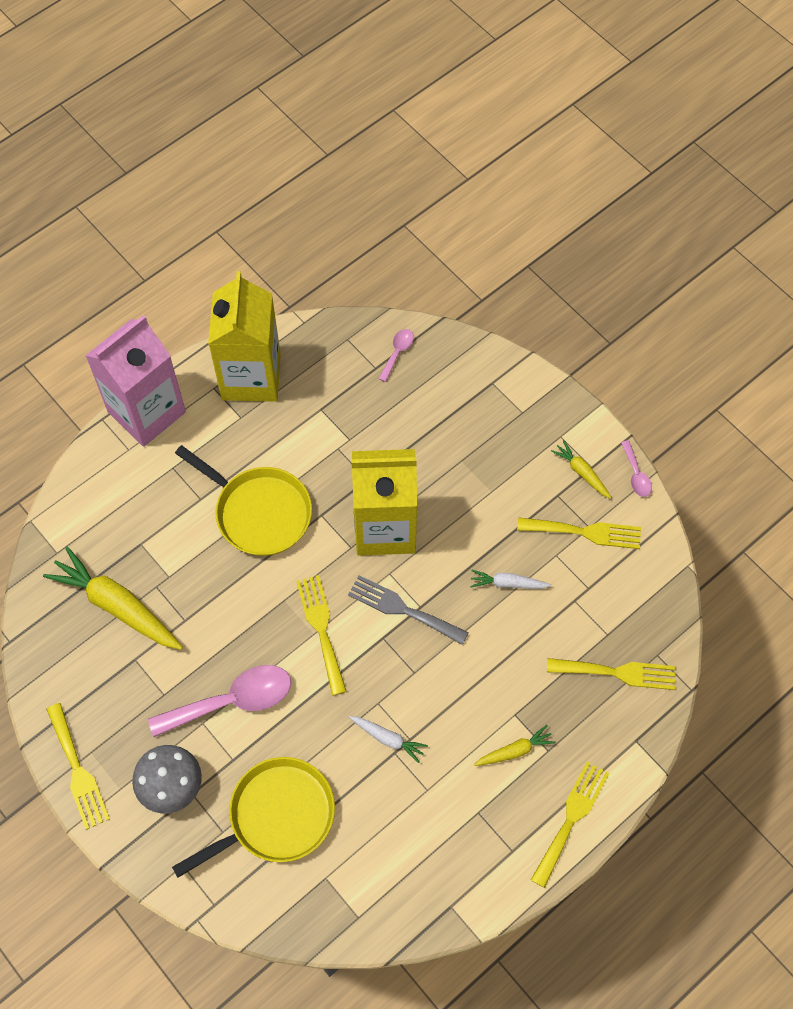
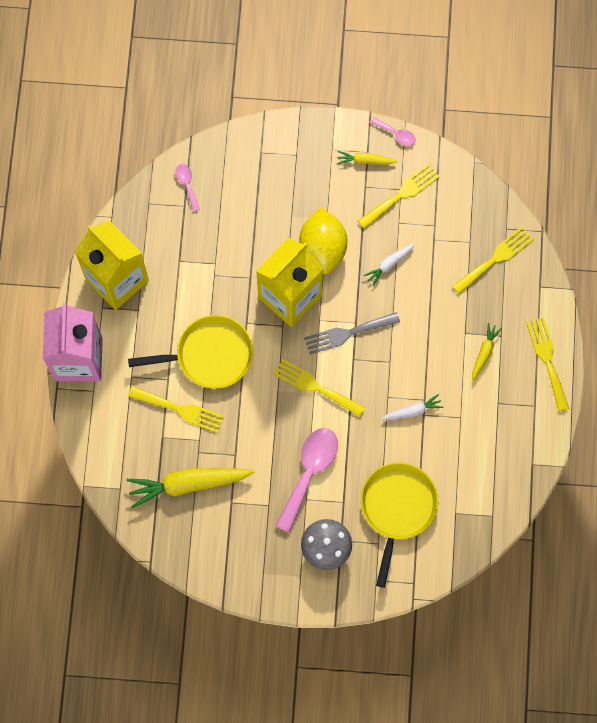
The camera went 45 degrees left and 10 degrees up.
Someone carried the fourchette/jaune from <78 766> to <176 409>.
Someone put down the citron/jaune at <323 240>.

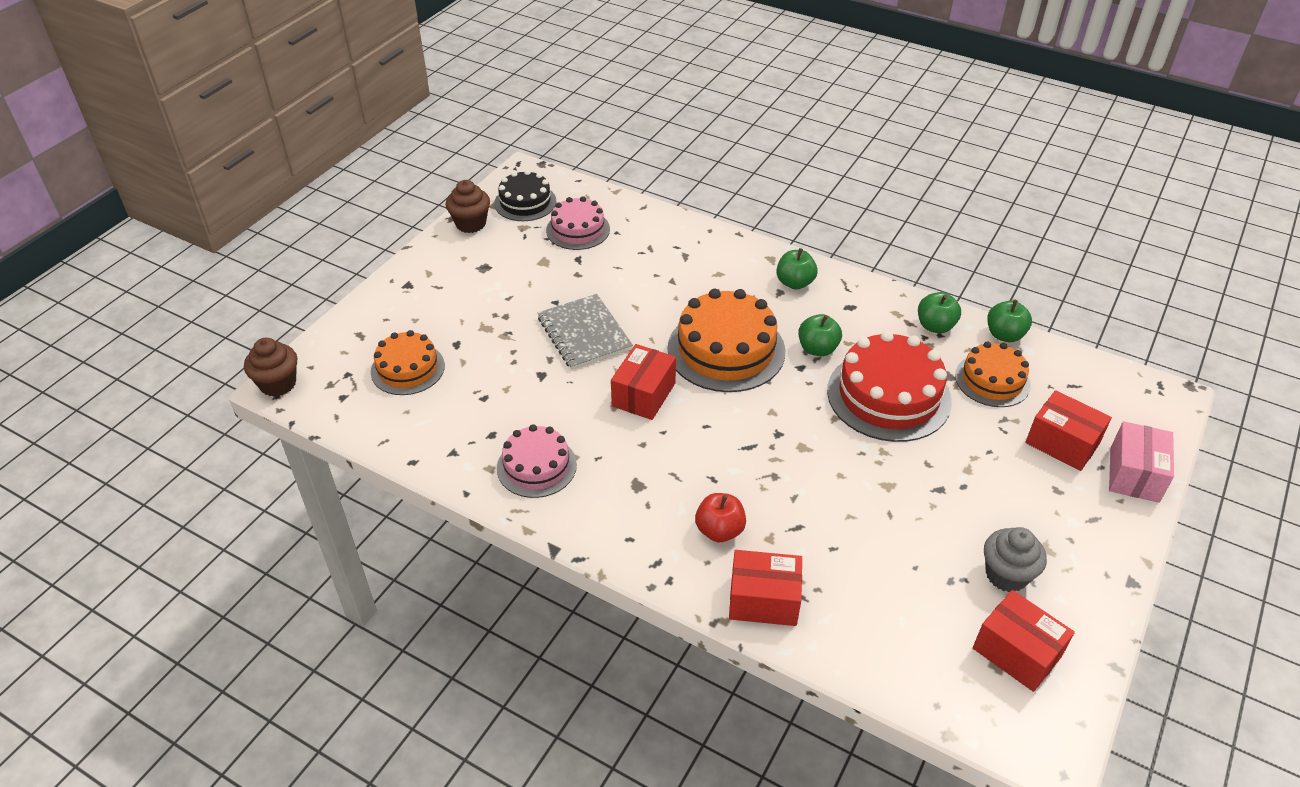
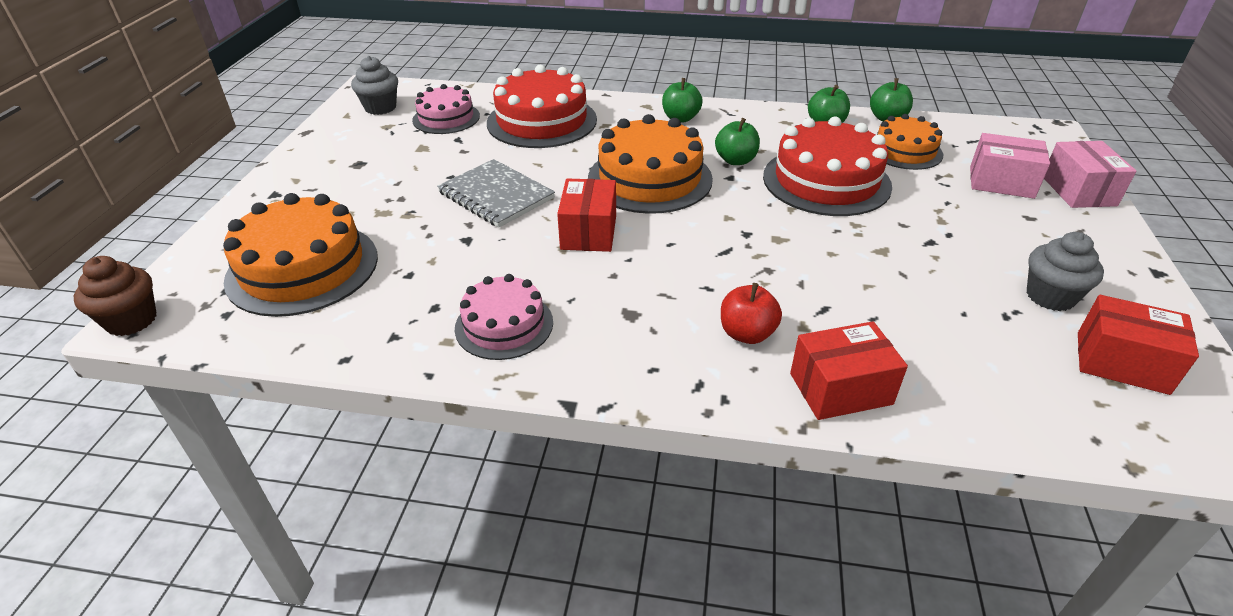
The camera went 20 degrees left and 5 degrees down.
Someone swapped the gâteau/noir at <525 195> for the muffin/gris at <374 85>.
Someone took away the muffin/marron at <467 206>.
Someone scaled the gâteau/orange at <408 362> by 1.64.
Someone repainted the boîte/rouge at <1068 430>, which became the boîte/rose at <1010 166>.
Someone put down the gâteau/rouge at <542 106>.

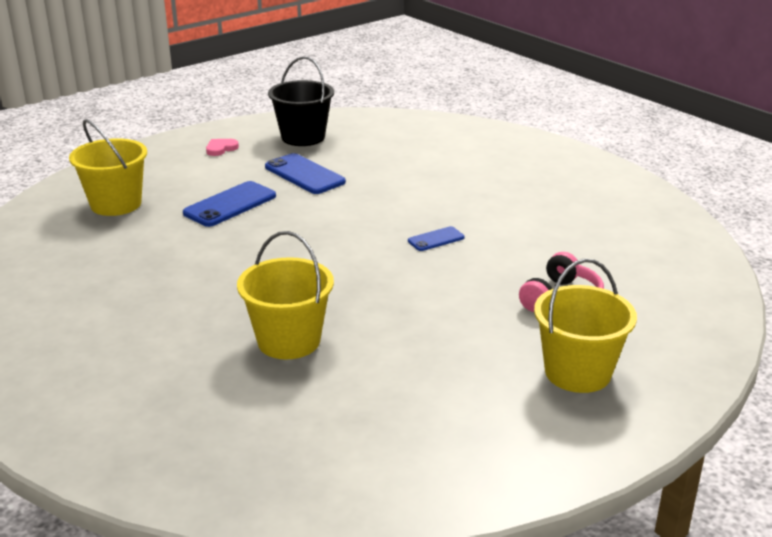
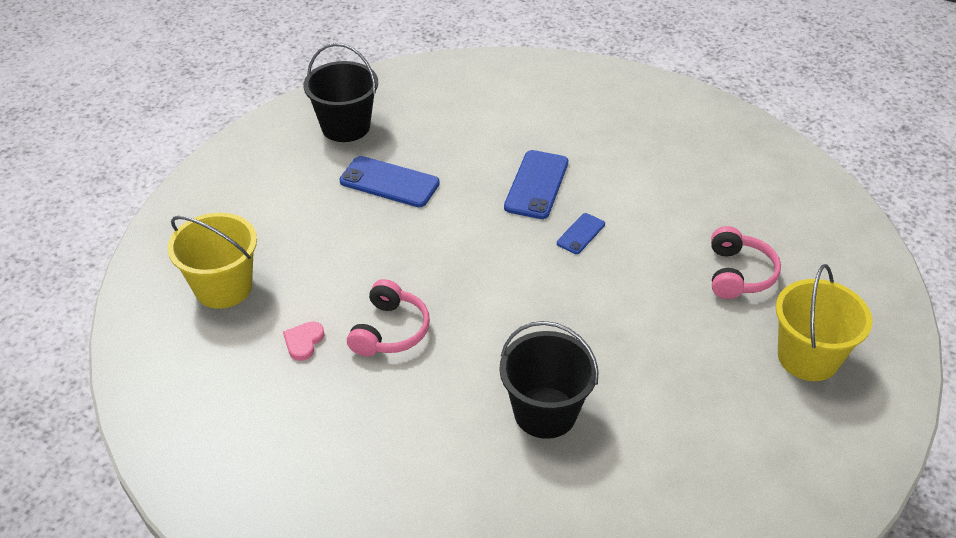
The camera went 25 degrees left and 15 degrees up.
Someone carried the cœur/rose from <222 147> to <304 341>.
Someone carried the téléphone/bleu from <229 204> to <536 184>.
Someone repainted the seau/jaune at <285 295>, which became the seau/noir at <549 380>.
Someone put down the casque audio/rose at <388 318>.

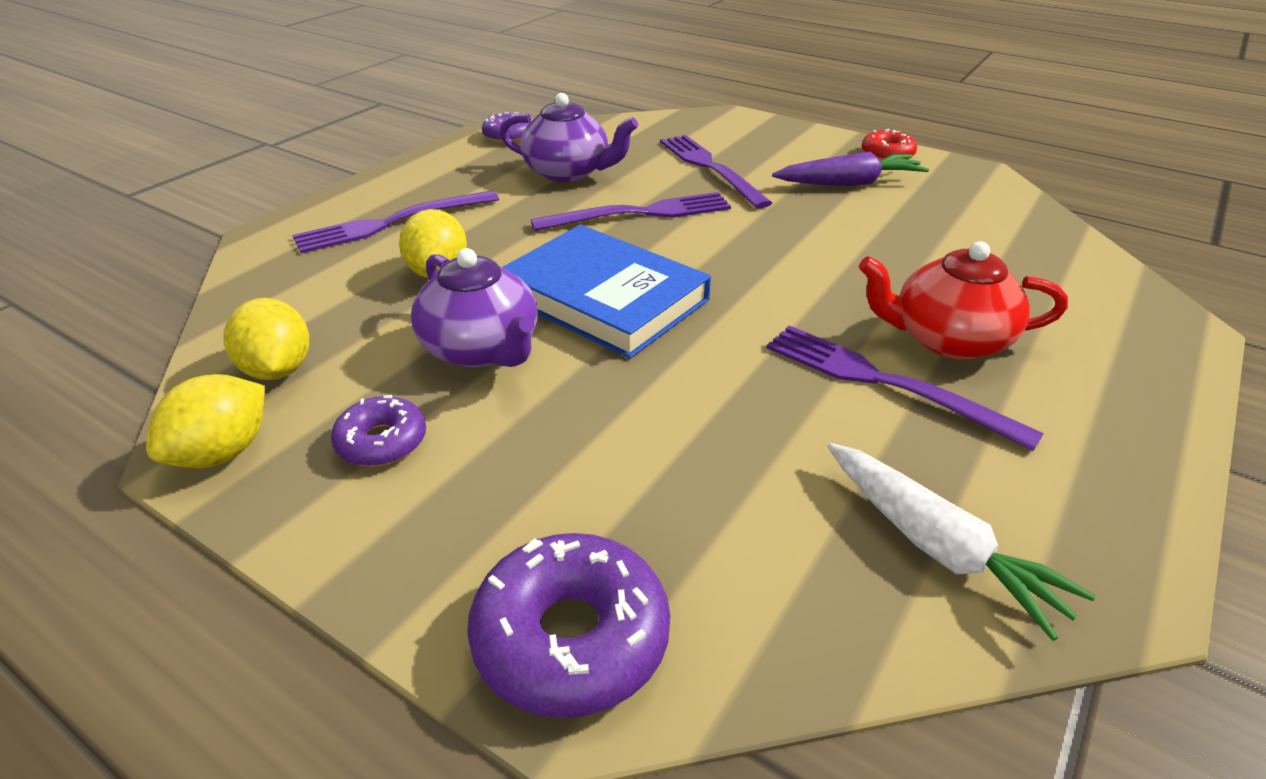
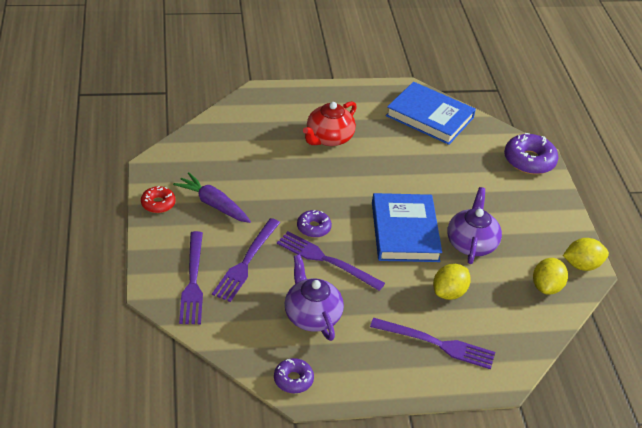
The camera went 135 degrees left and 5 degrees up.
Someone rotated the théière/rouge at <963 300> by 75 degrees clockwise.
Someone carried the fourchette/violet from <905 388> to <191 277>.
Someone carried the beignet/violet from <378 431> to <314 224>.
Someone swapped the carotte/blanc at <962 542> for the livre/bleu at <431 113>.

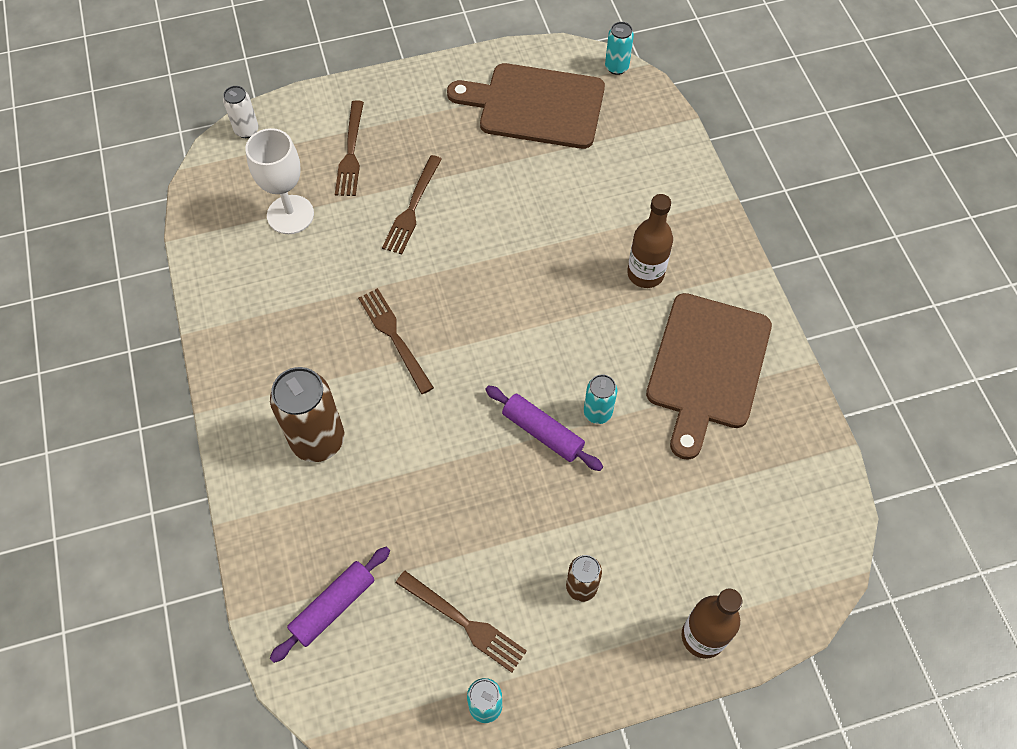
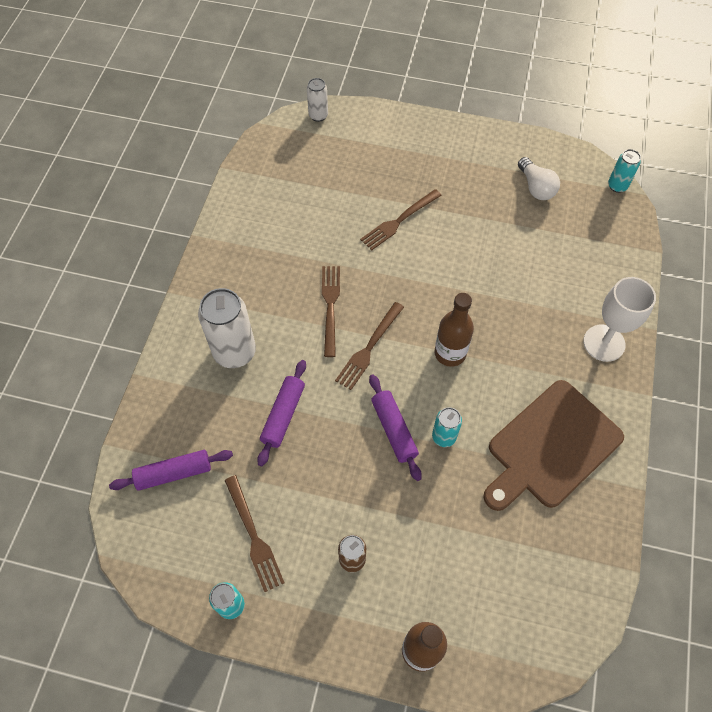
The camera went 30 degrees right and 0 degrees up.
Someone swapped the planche à découper/marron at <526 106> for the ampoule/blanc at <539 178>.
Someone carried the fourchette/marron from <349 148> to <369 346>.
Someone carried the verre à pied/blanc from <279 181> to <619 319>.
Someone carried the bouteille/marron from <650 241> to <454 330>.
Someone repainted the canette/marron at <307 414>, which became the canette/blanc at <227 328>.
Someone put down the rouleau à pâtisserie/violet at <281 413>.

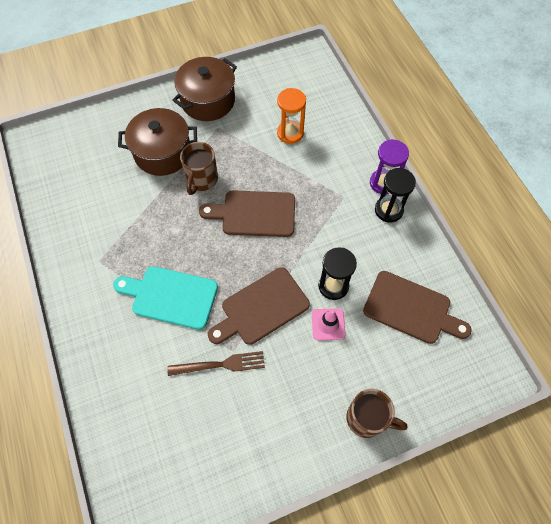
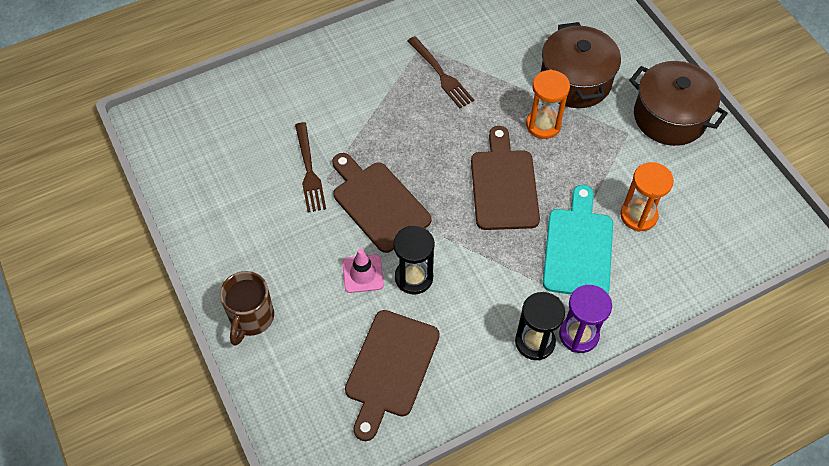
The camera went 85 degrees right and 5 degrees down.
Someone swapped the tasse/marron at <199 168> for the sablier/orange at <548 104>.
Someone carried the planche à découper/turquoise from <165 298> to <578 239>.
Someone put down the fourchette/marron at <440 72>.

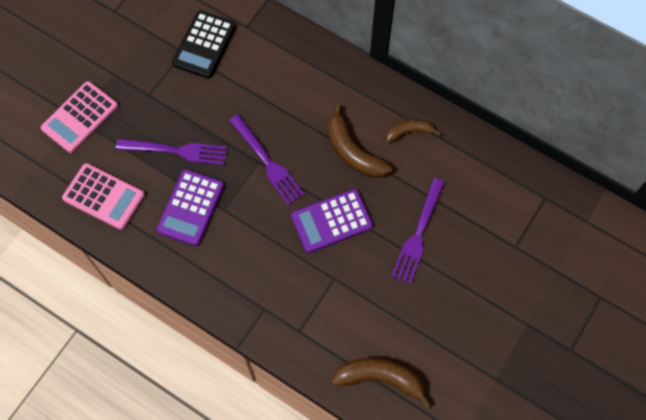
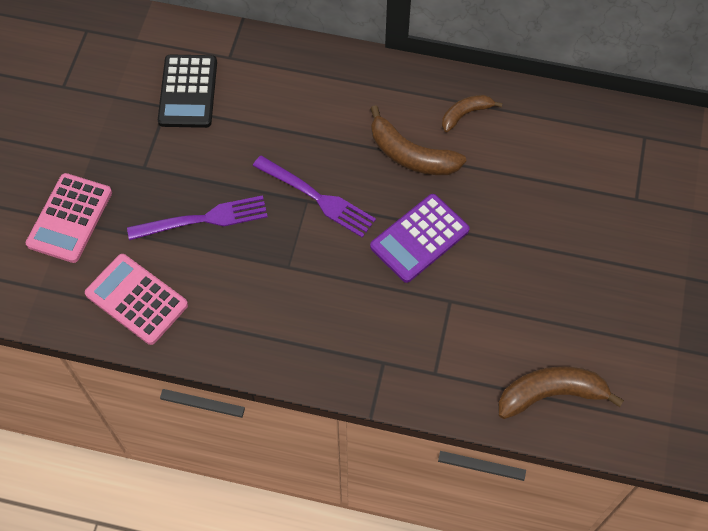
The camera went 20 degrees left and 5 degrees down.
Someone rotated the calculatrice/rose at <103 196> by 150 degrees counterclockwise.
Someone took away the calculatrice/violet at <190 207>.
Someone took away the fourchette/violet at <418 231>.

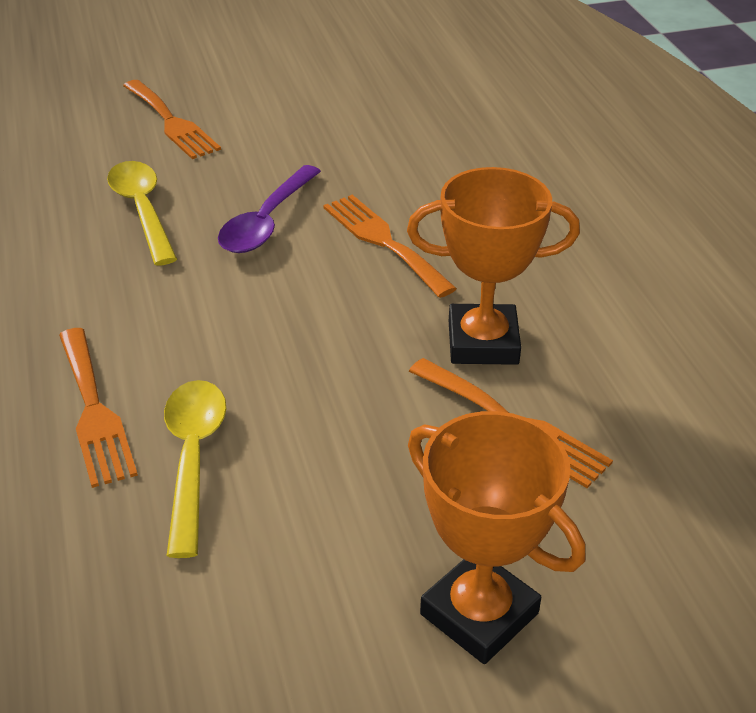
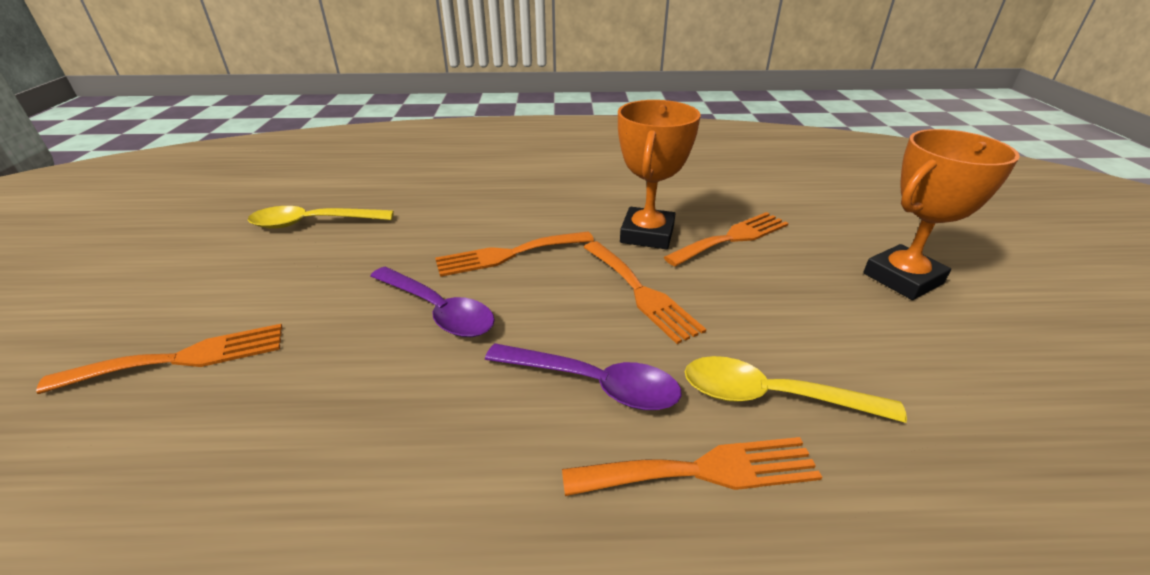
The camera went 75 degrees left and 5 degrees down.
Someone carried the cuillère/jaune from <142 213> to <321 217>.
Someone put down the fourchette/orange at <644 292>.
Someone put down the cuillère/violet at <583 376>.

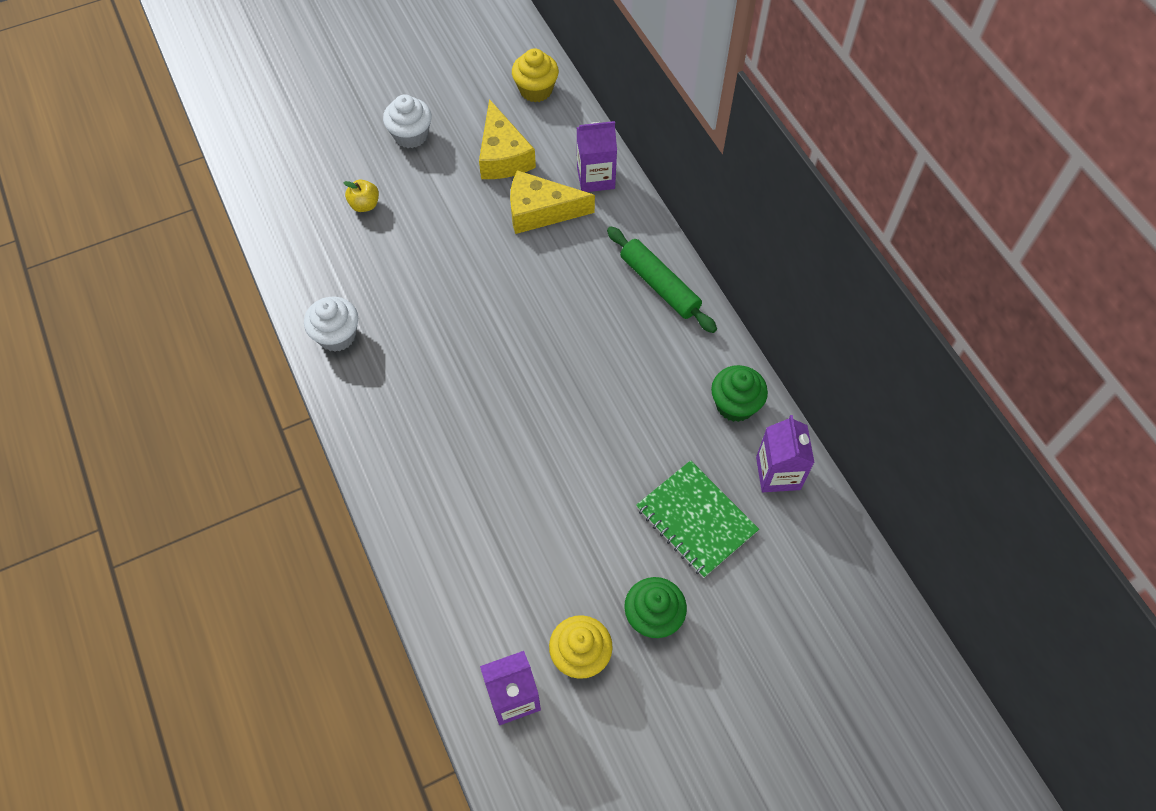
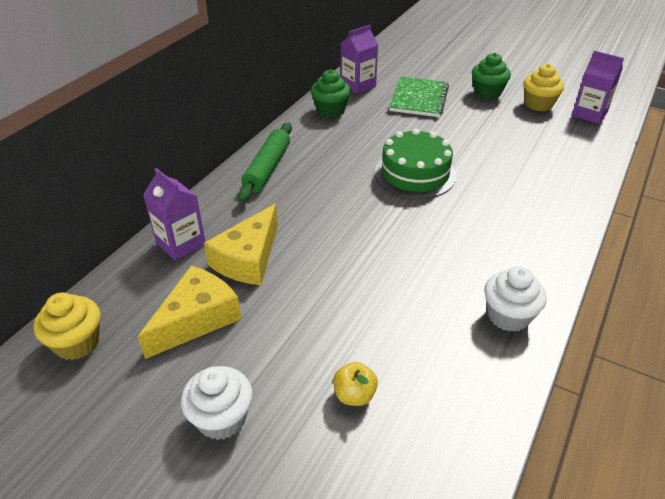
The camera went 125 degrees left and 20 degrees down.
Someone rotated the fromage/jaune at <552 202> by 60 degrees clockwise.
Someone put down the gâteau/vert at <415 164>.

